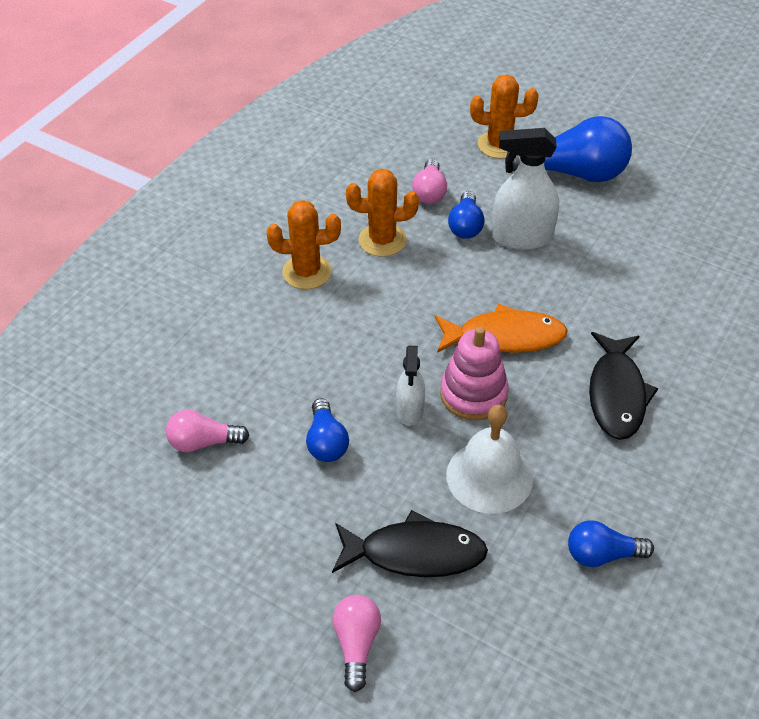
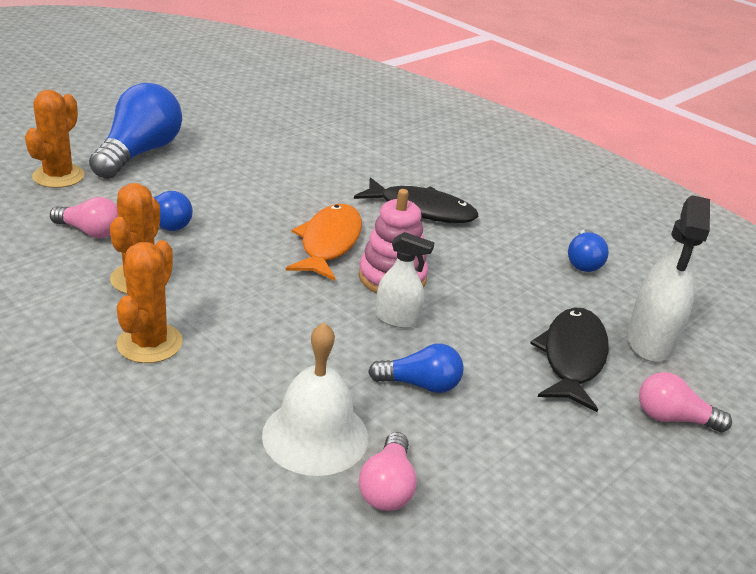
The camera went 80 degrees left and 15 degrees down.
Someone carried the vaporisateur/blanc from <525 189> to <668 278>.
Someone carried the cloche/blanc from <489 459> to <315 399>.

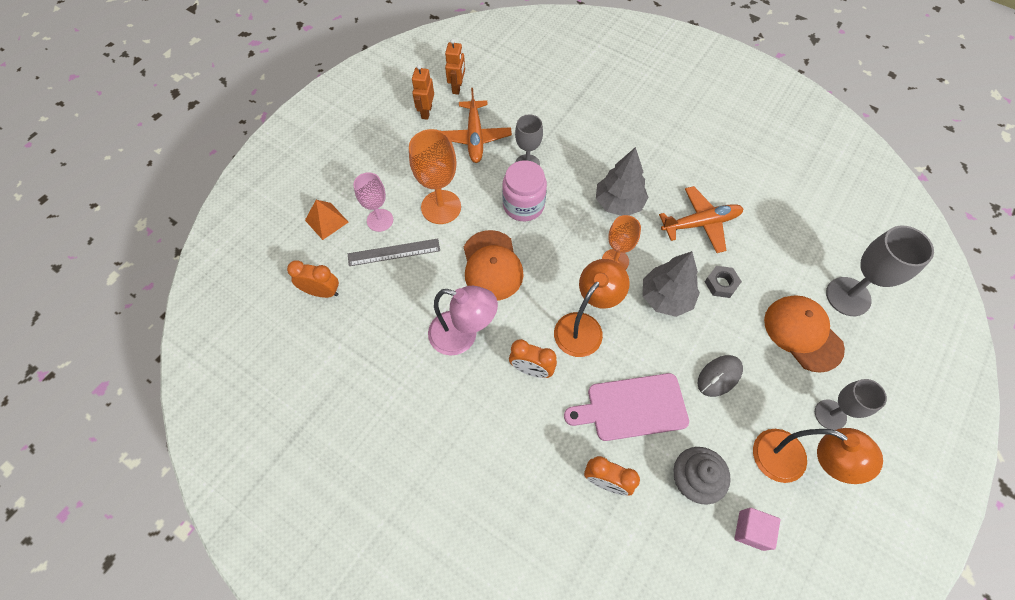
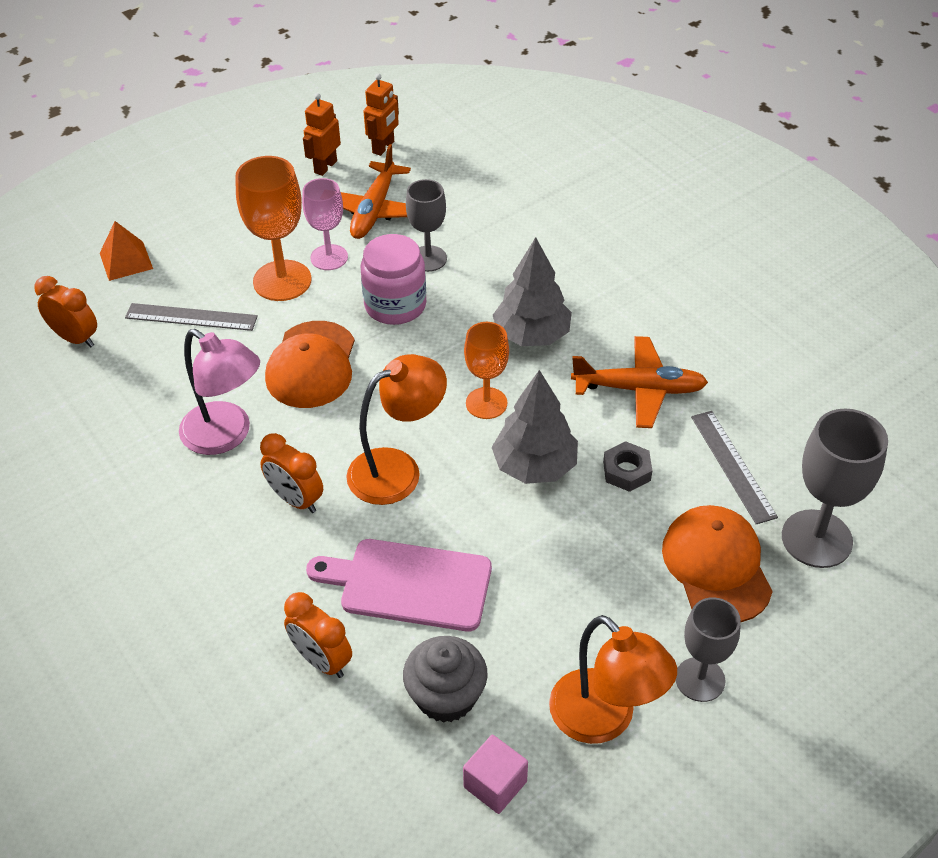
The camera went 20 degrees right and 15 degrees down.
Someone carried the verre à pied/rose from <373 202> to <325 224>.
Someone took away the souris/gris at <720 376>.
Someone put down the règle/gris at <734 467>.

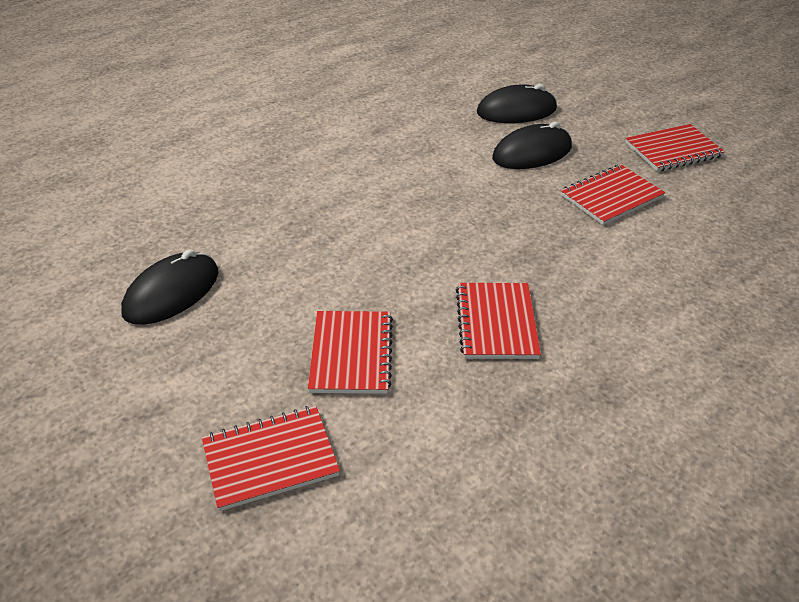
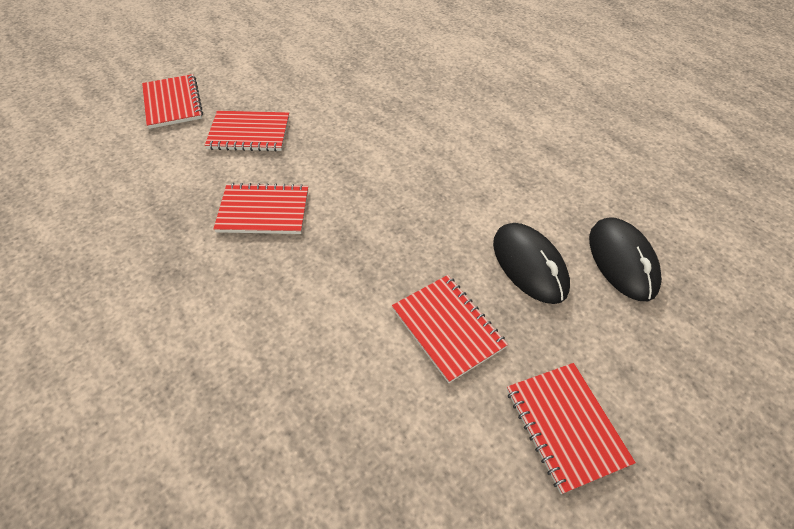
The camera went 90 degrees right and 10 degrees up.
Someone took away the souris/noir at <170 287>.

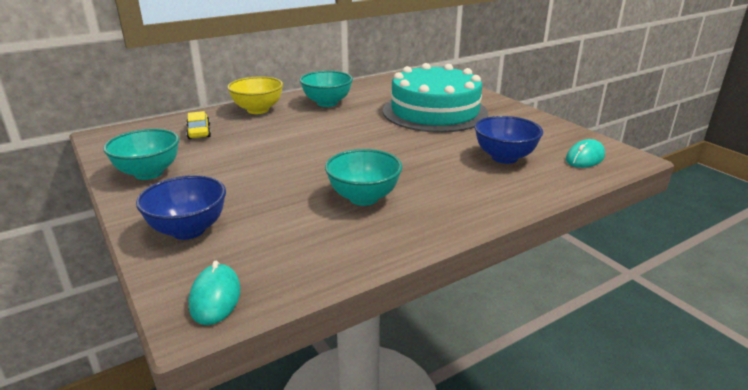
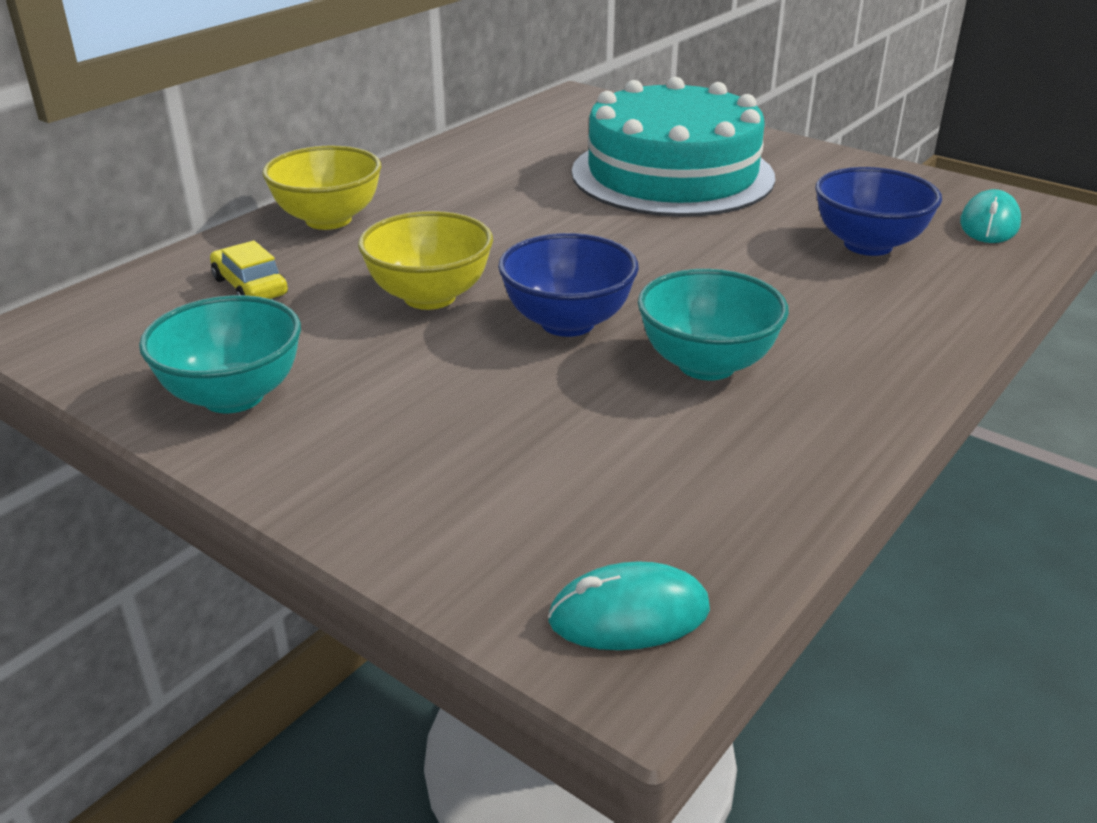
The camera went 20 degrees left and 5 degrees up.
Someone took away the bol/turquoise at <326 89>.
Someone carried the bol/bleu from <181 207> to <568 285>.
Someone rotated the souris/turquoise at <215 293> by 75 degrees counterclockwise.
Someone put down the bol/jaune at <425 260>.

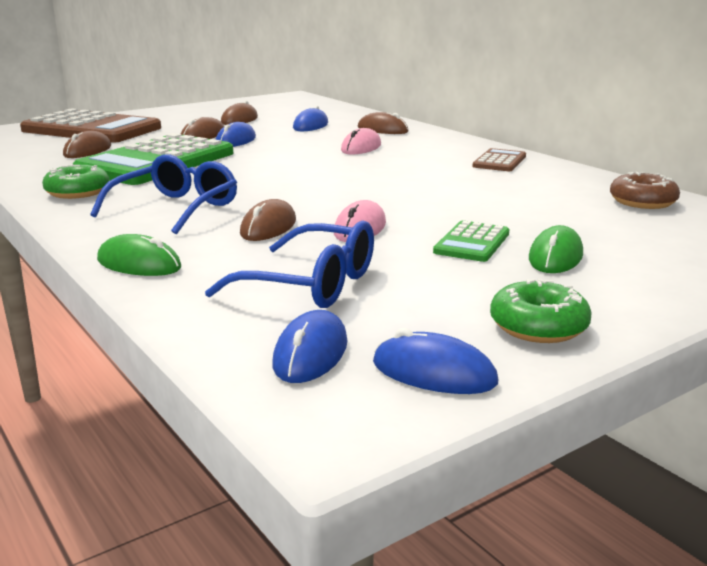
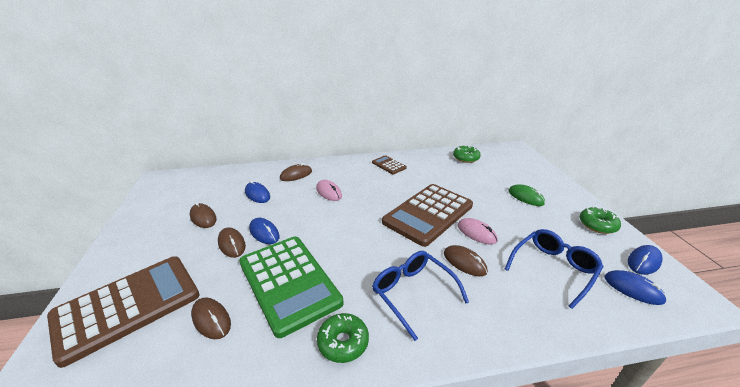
The camera went 65 degrees left and 10 degrees up.
Someone repainted the beignet/marron at <645 190>, which became the beignet/vert at <467 154>.
Someone took away the calculatrice/vert at <471 241>.
Someone took away the souris/vert at <139 255>.
Someone put down the calculatrice/marron at <427 215>.

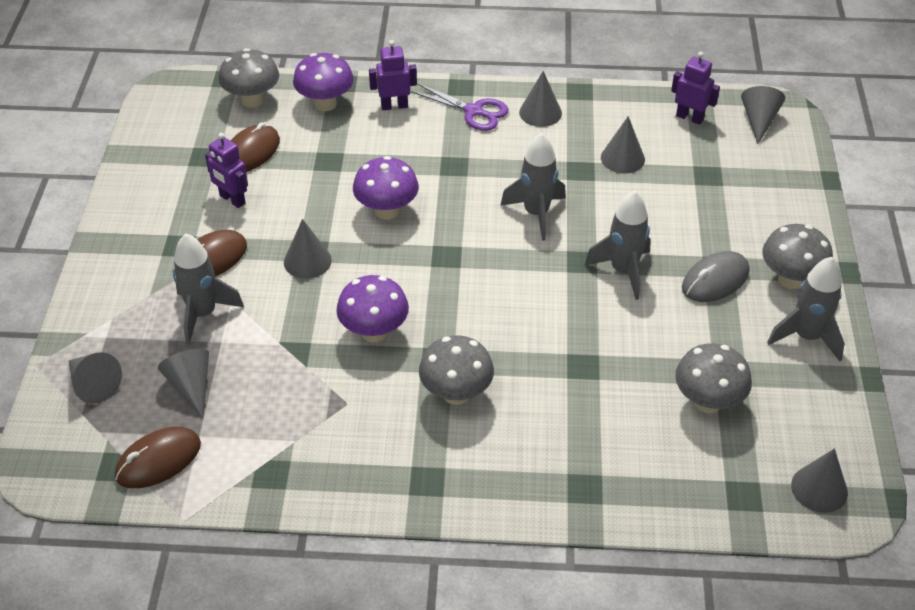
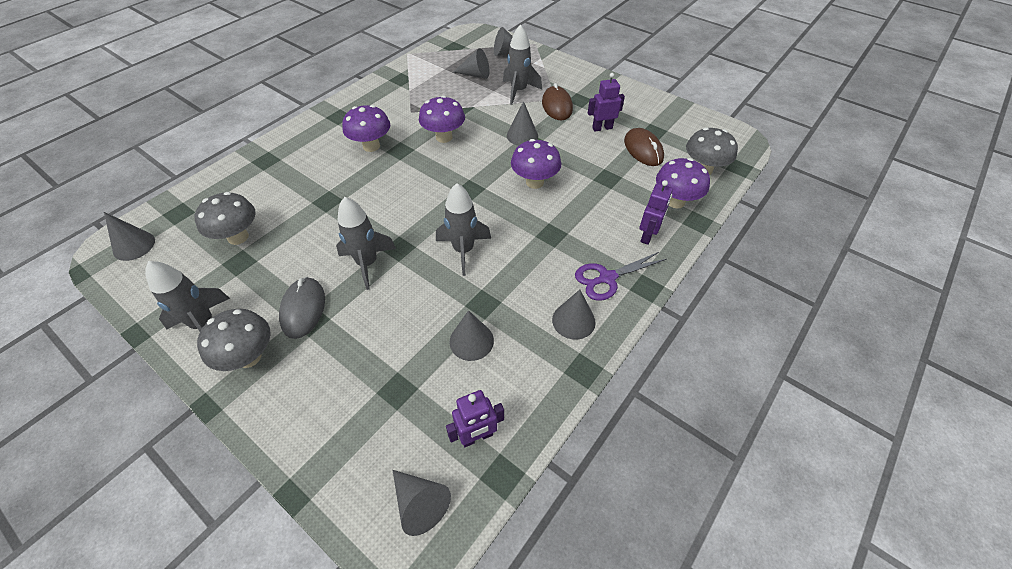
The camera went 125 degrees right and 5 degrees up.
Someone repainted the champignon/gris at <456 370>, which became the champignon/violet at <366 128>.
Someone took away the souris/marron at <158 457>.

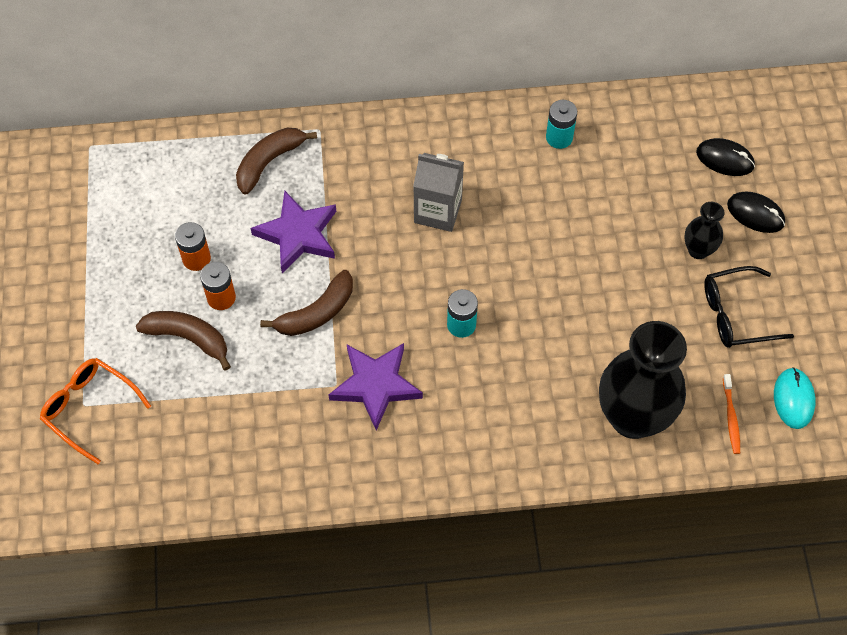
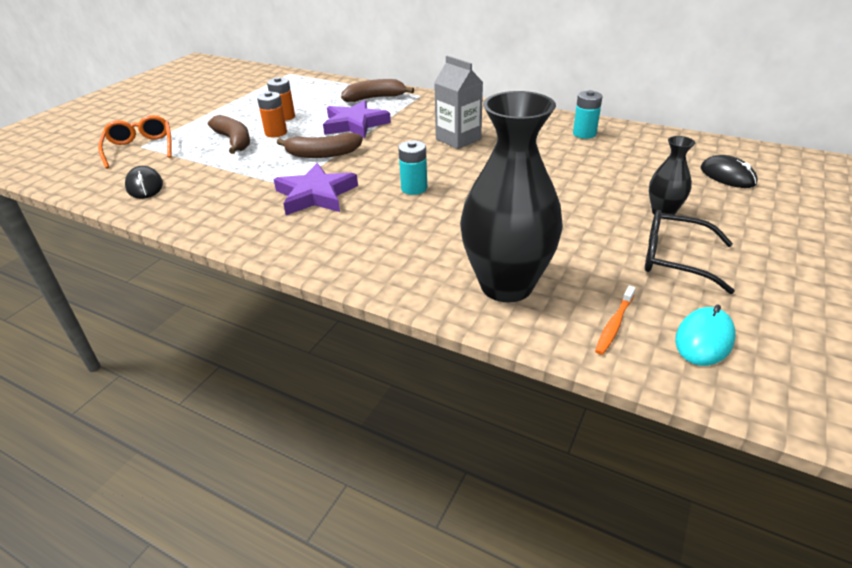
The camera went 35 degrees right and 25 degrees down.
Someone carried the souris/noir from <756 212> to <144 182>.

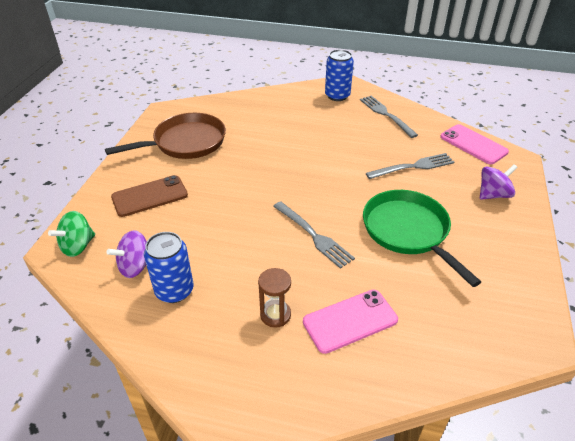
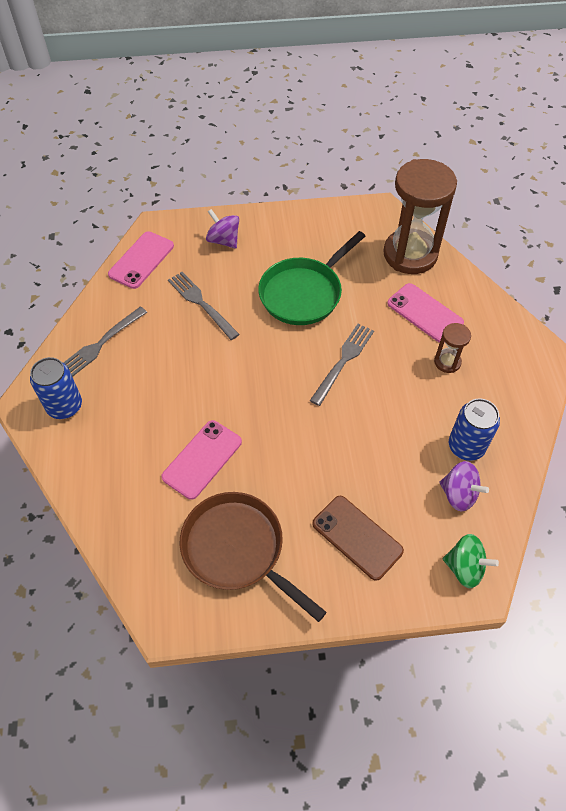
The camera went 110 degrees left and 15 degrees up.
Someone put down the sablier/marron at <420 216>.
Someone put down the téléphone/rose at <201 460>.

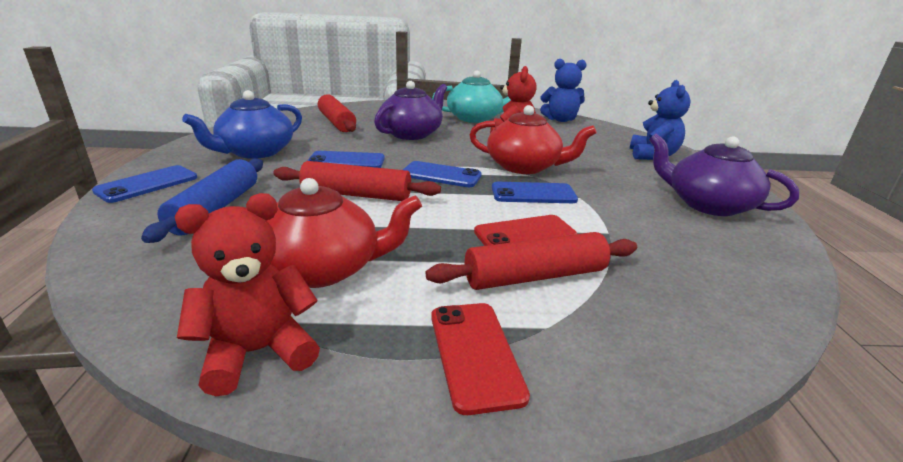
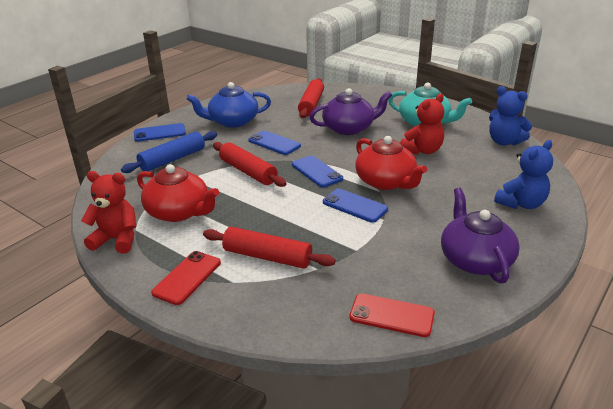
The camera went 40 degrees right and 5 degrees up.
Someone carried the téléphone/rouge from <525 230> to <392 315>.

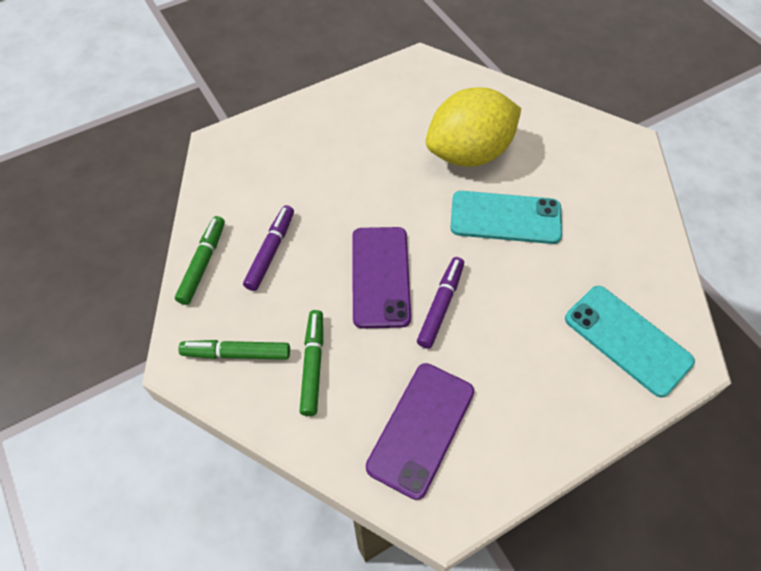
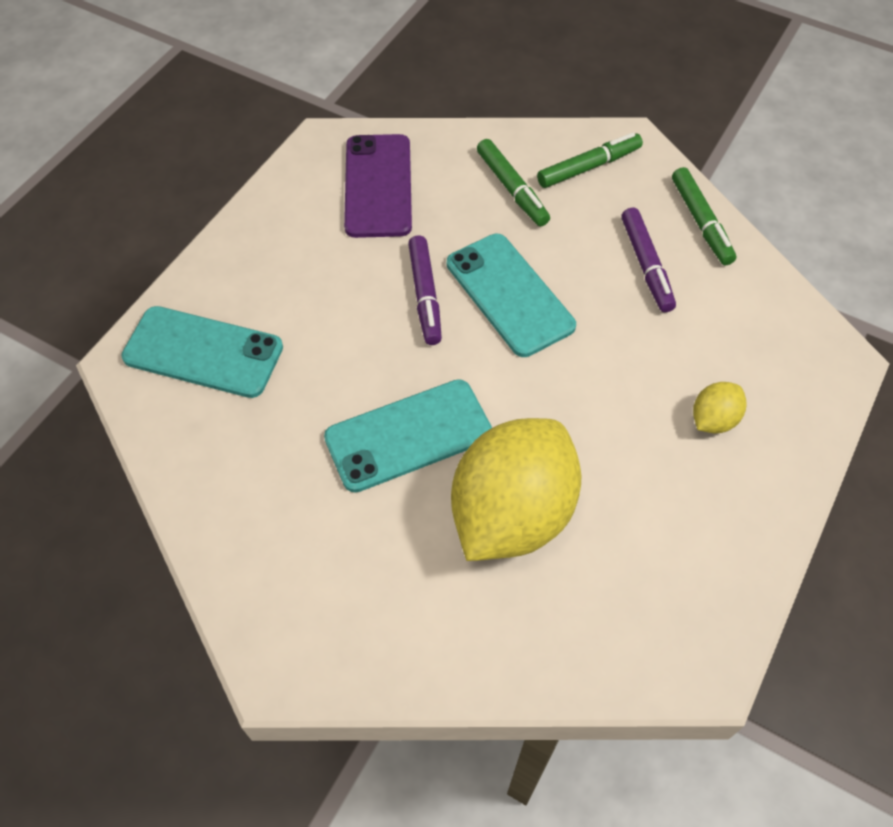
The camera went 150 degrees right and 0 degrees up.
Someone repainted the téléphone/violet at <381 278>, which became the téléphone/turquoise at <511 295>.
Someone put down the citron/jaune at <719 407>.

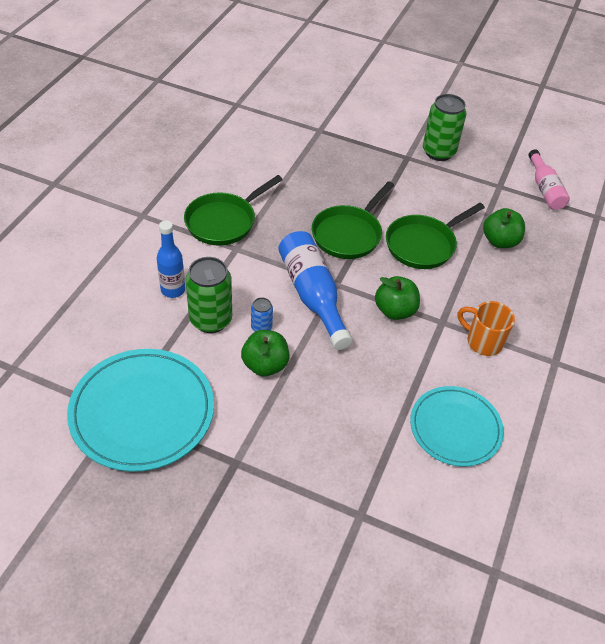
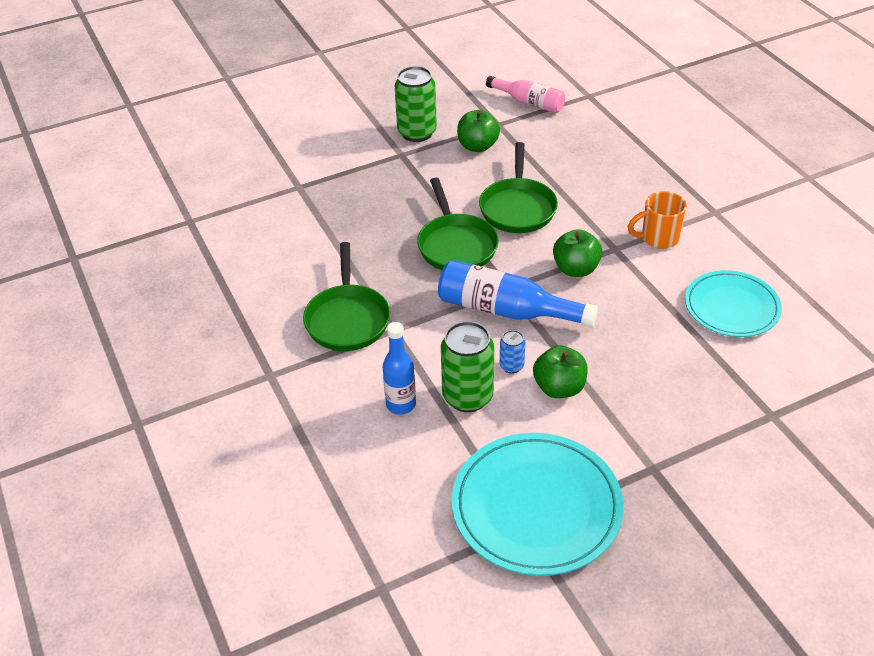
The camera went 45 degrees left and 5 degrees down.
Someone carried the pomme/vert from <504 228> to <478 131>.

